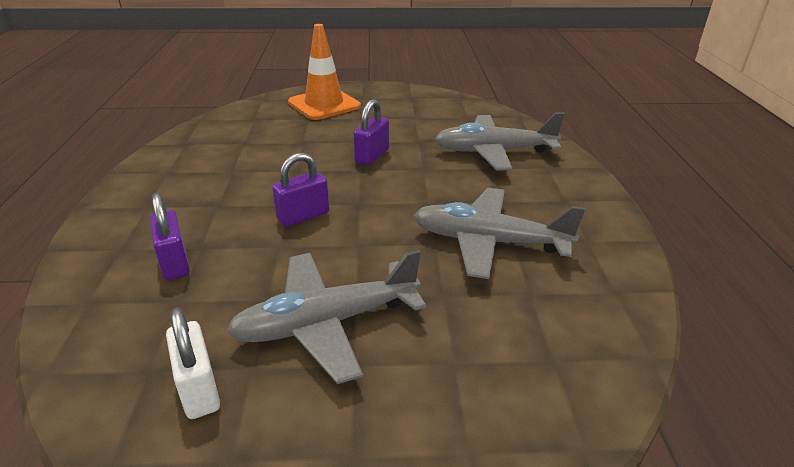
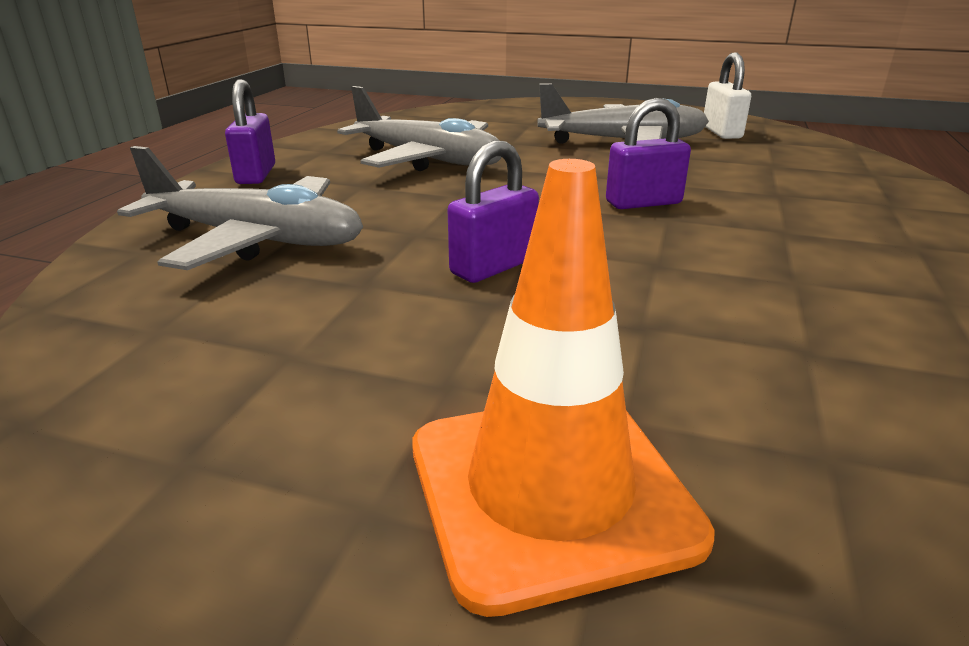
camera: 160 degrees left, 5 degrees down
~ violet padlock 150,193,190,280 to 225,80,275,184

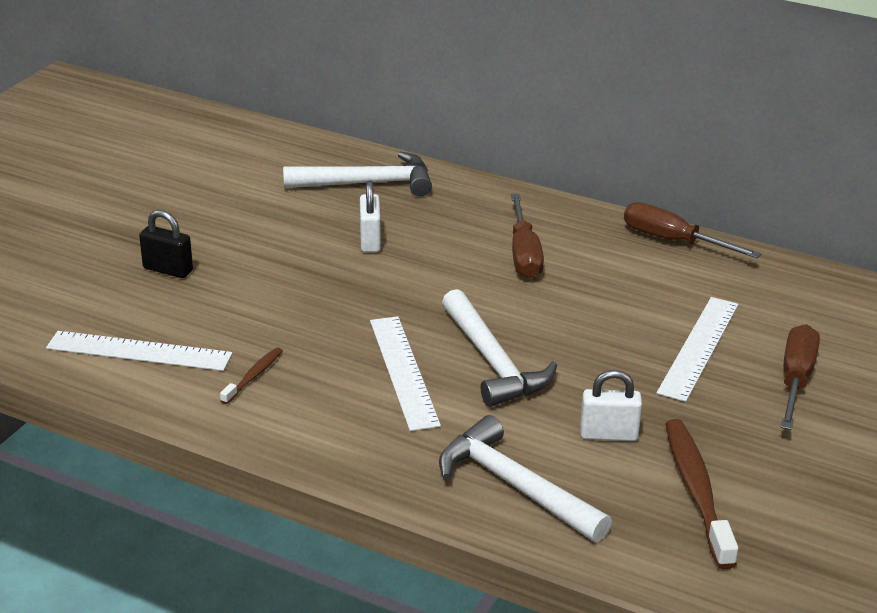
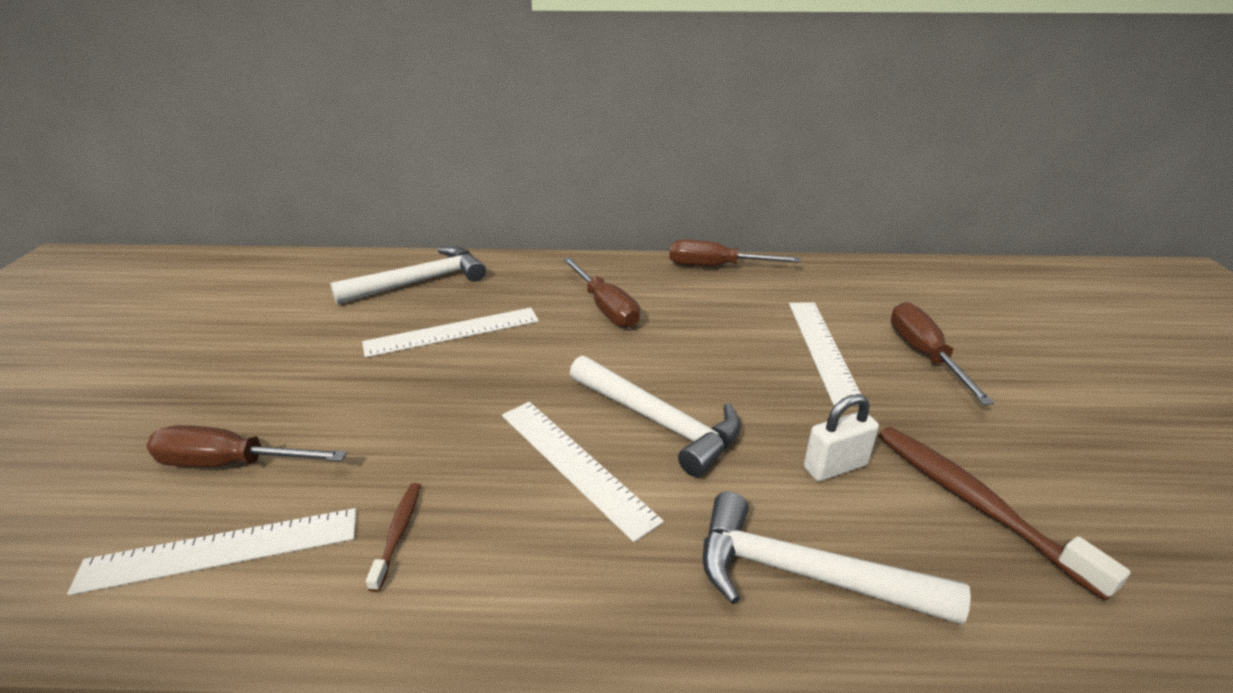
camera: 25 degrees left, 0 degrees up
+ dark brown screwdriver 146,425,347,467
~ pure white padlock 360,181,381,252 to pure white ruler 362,308,539,358
- jet-black padlock 139,210,193,278

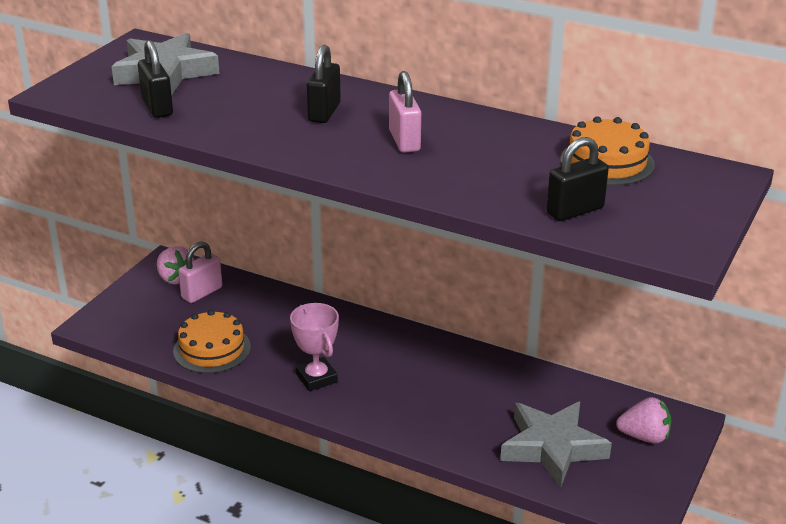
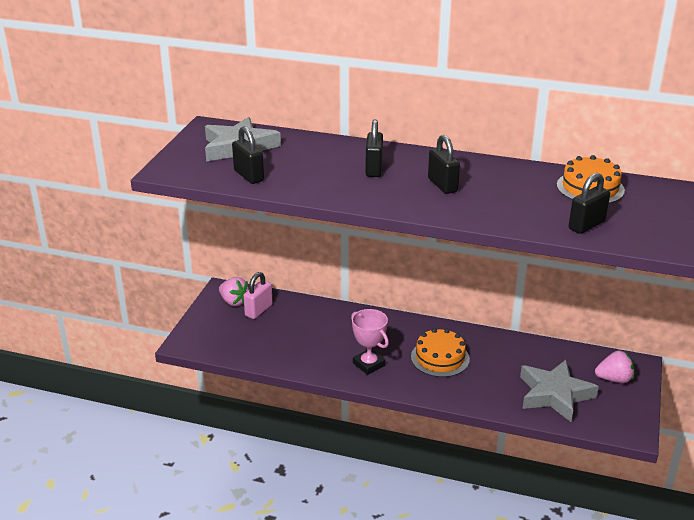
camera: 10 degrees left, 0 degrees up
~ bright orange layer cake 173,310,251,373 to 411,328,470,377
~ pink padlock 389,71,421,153 to jet-black padlock 428,135,460,194

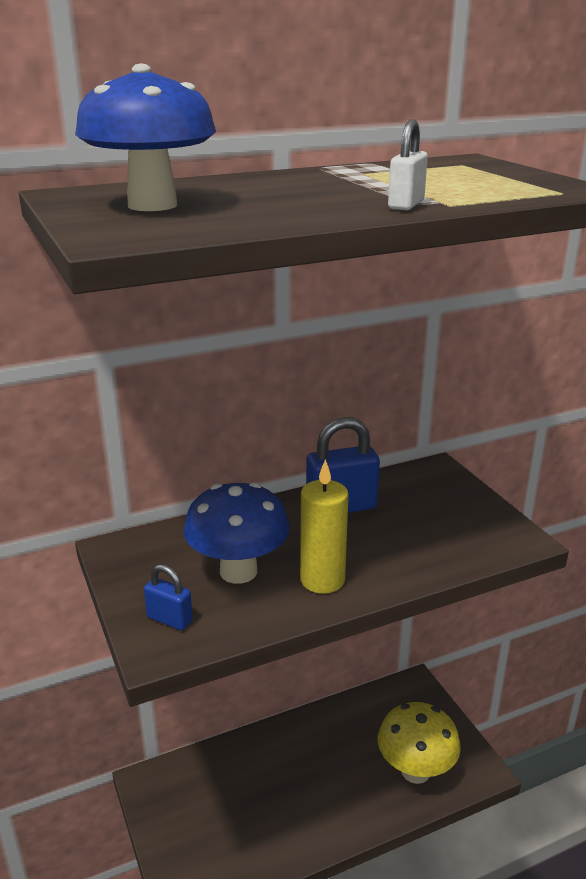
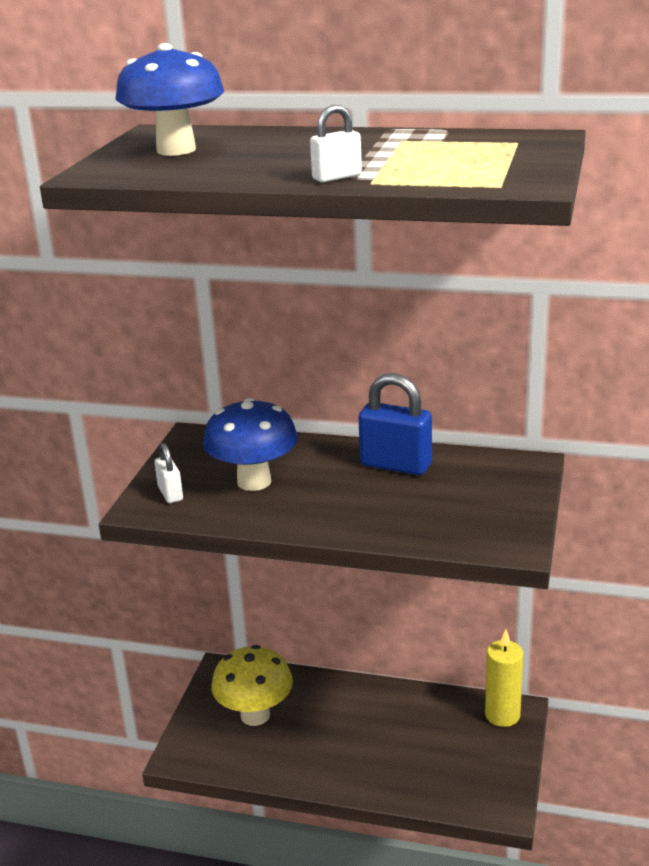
camera: 40 degrees right, 0 degrees up
~ royal blue padlock 144,564,193,631 to pure white padlock 154,443,183,503
~ bright yellow mushroom 378,702,461,784 to 211,645,293,726
~ bright yellow wax candle 300,459,349,594 to 485,630,523,727

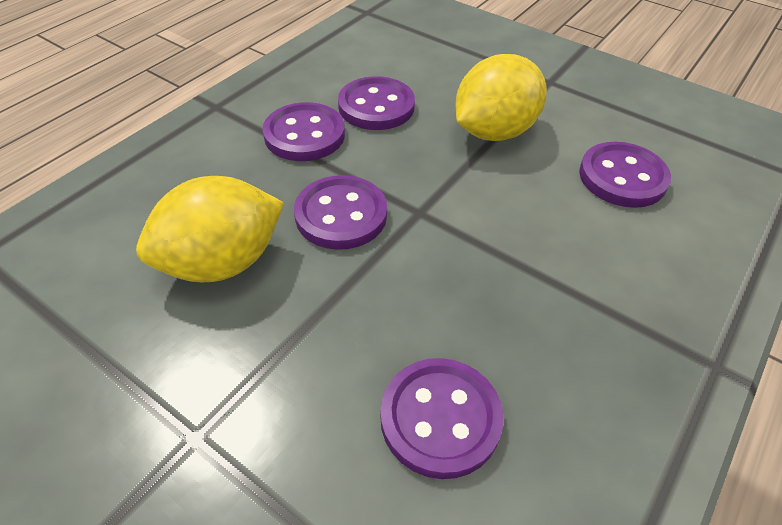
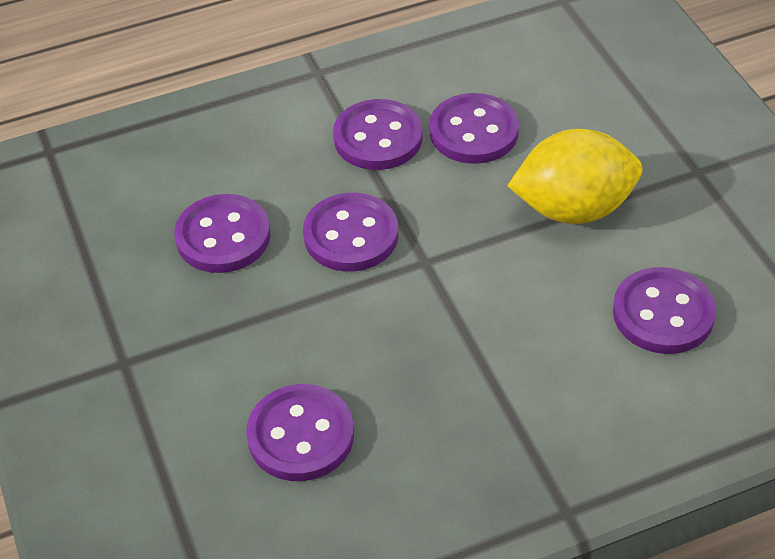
camera: 35 degrees right, 0 degrees up
~ bright yellow toy lemon 136,176,284,282 to violet button 174,194,270,273

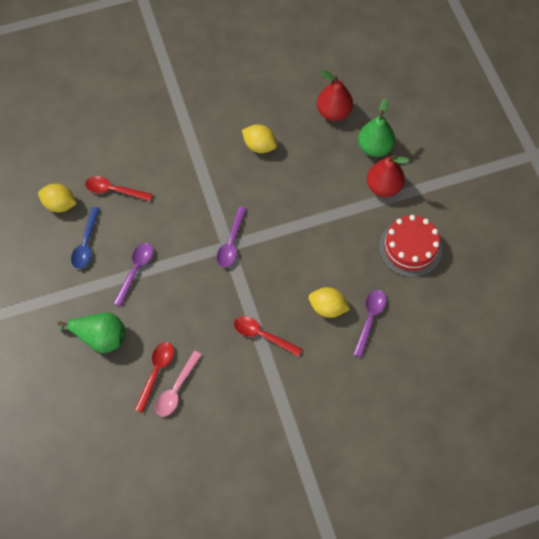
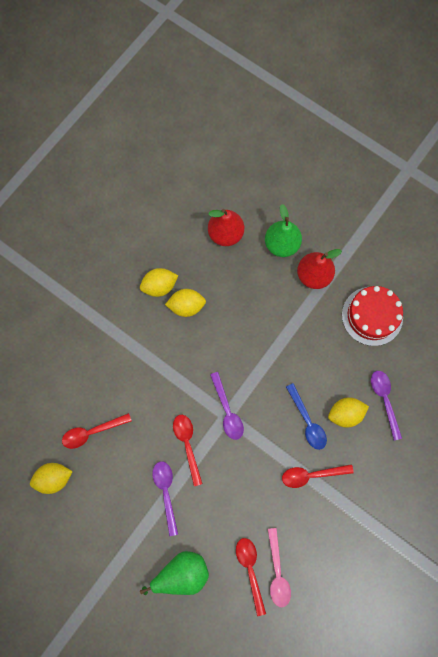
camera: 35 degrees left, 10 degrees up
+ bright yellow toy lemon 140,268,178,297
+ scarlet teaspoon 173,415,203,486
~ royal blue teaspoon 71,207,100,269 to 286,383,327,450

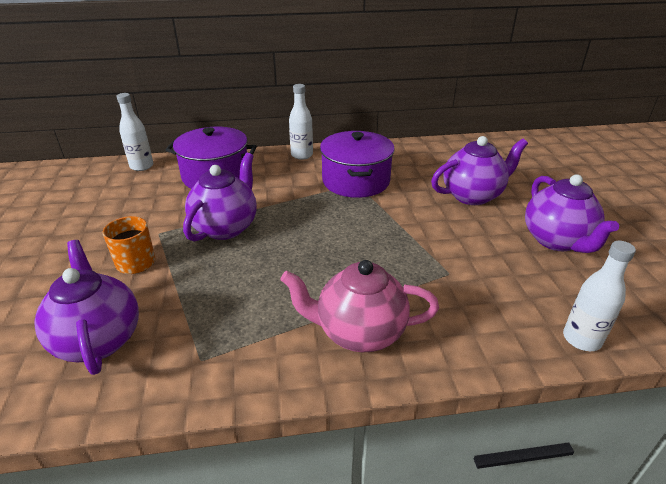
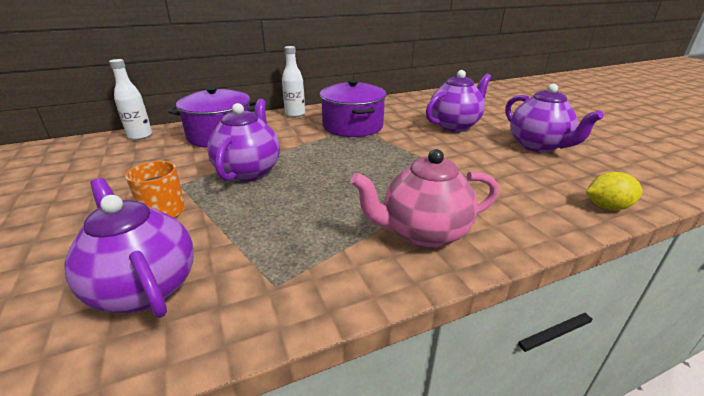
camera: 15 degrees left, 5 degrees down
~ pure white drink bottle 563,241,636,351 to bright yellow toy lemon 586,172,643,210

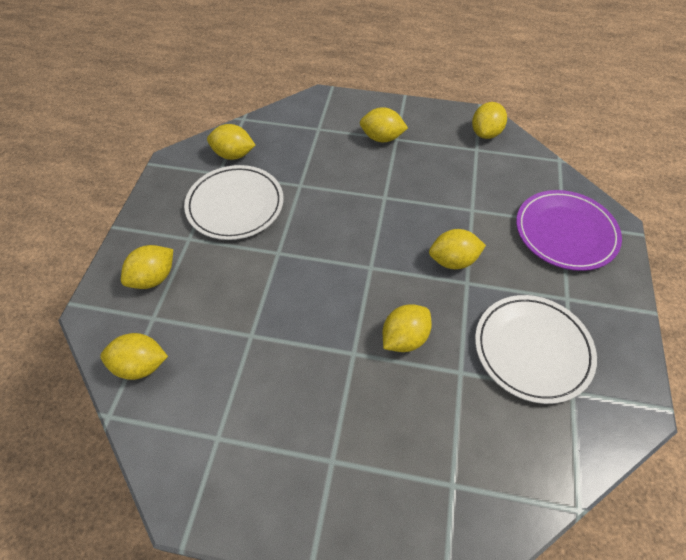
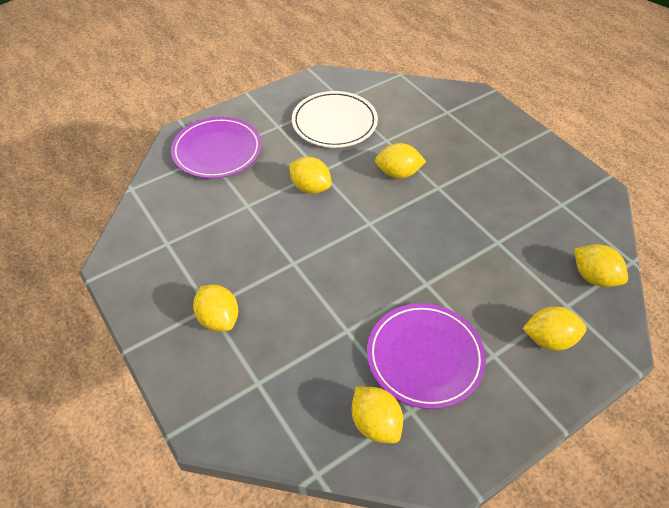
camera: 135 degrees left, 5 degrees down
~ pure white dinner plate 184,165,284,240 to violet dinner plate 367,303,486,409
- bright yellow toy lemon 472,102,507,139

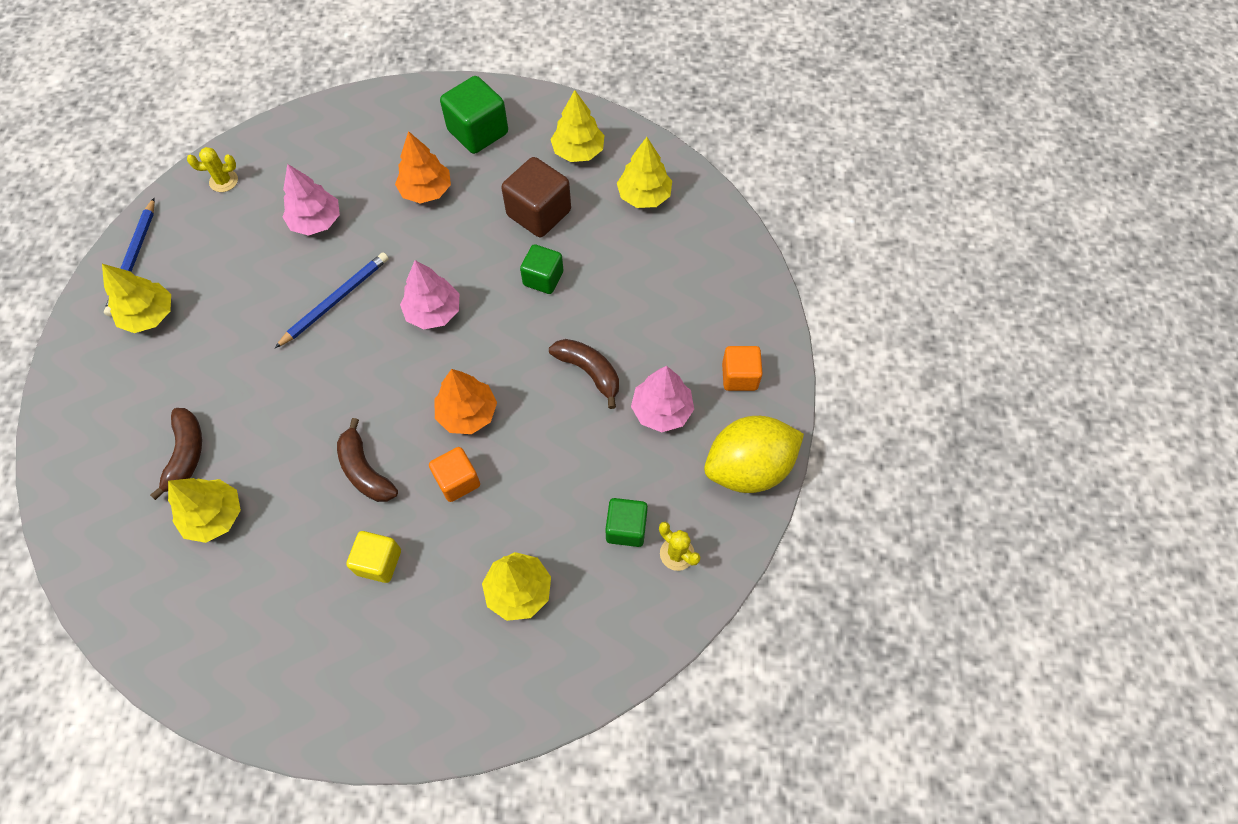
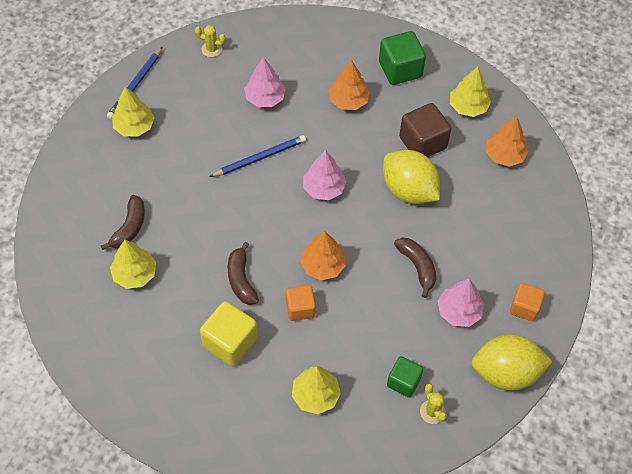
camera: 20 degrees right, 5 degrees down
~ bright yellow solid cube 346,531,401,583 = 200,301,258,367 x1.57
~ green solid cube 520,244,563,294 to bright yellow toy lemon 383,150,440,204
~ bright yellow toy tree 617,137,672,208 to bright orange toy tree 486,116,529,167

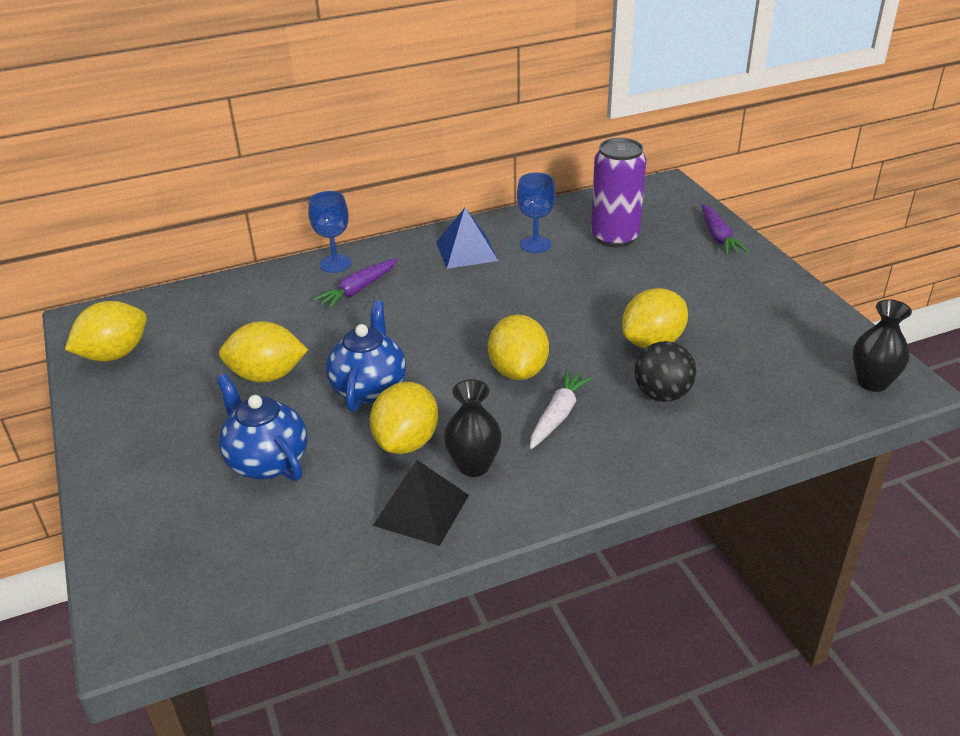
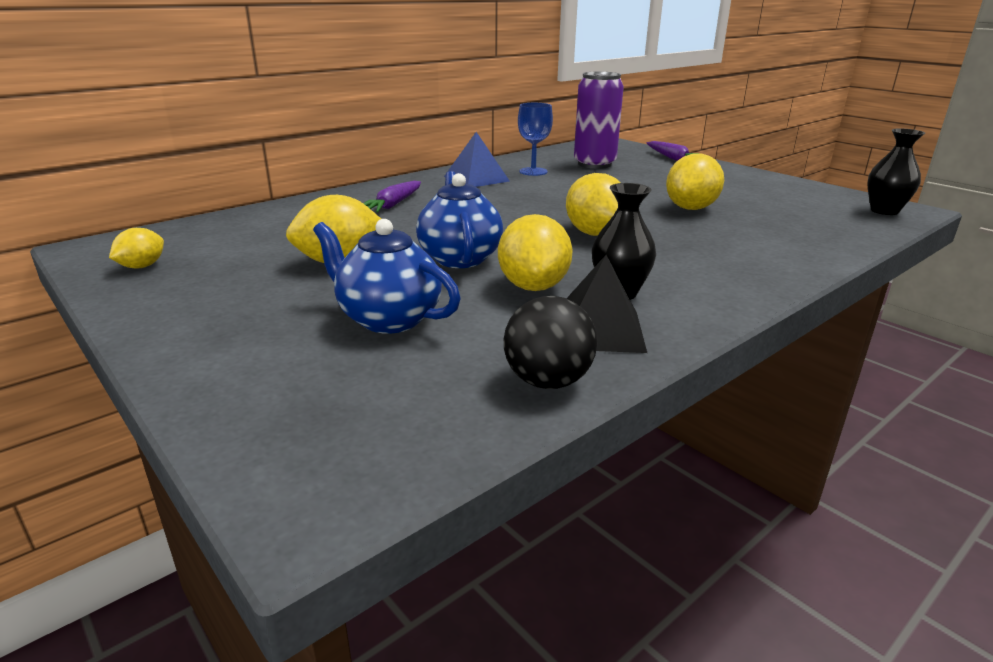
camera: 20 degrees left, 10 degrees down
~ bright yellow toy lemon 65,301,147,362 = 109,228,164,268 x0.57
~ jet-black sphere 635,341,696,402 to 504,296,597,389
- royal blue chalice 308,191,352,273
- pure white carrot 530,370,593,449

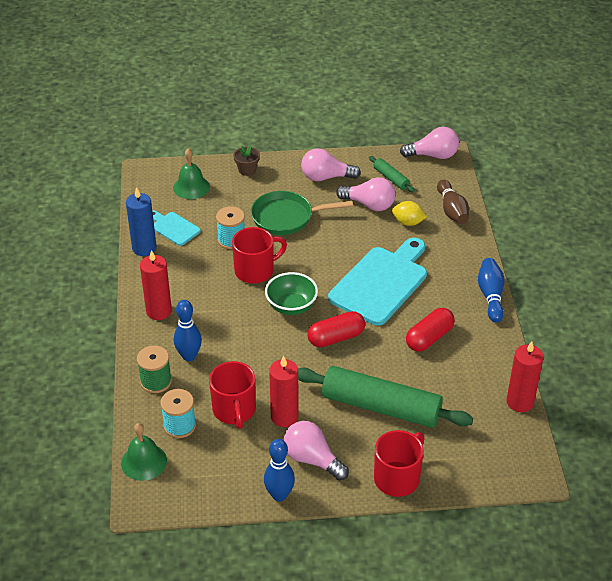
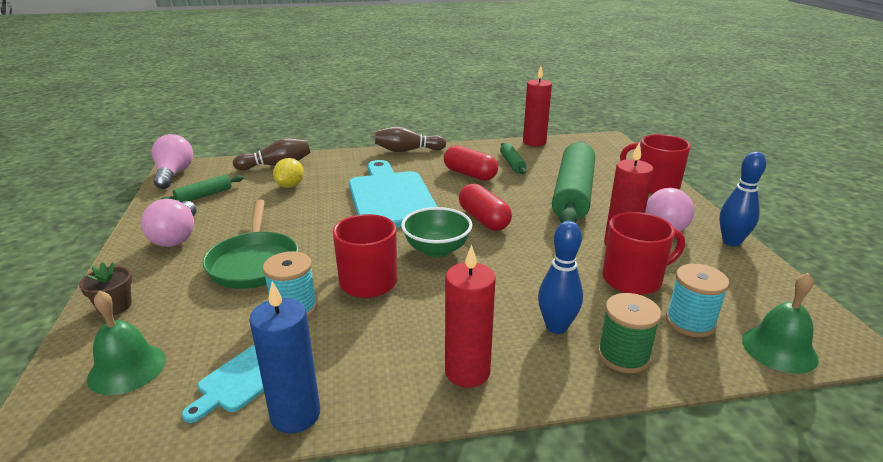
camera: 95 degrees left, 15 degrees down
~ aqua cutting board 328,238,427,325 = 349,160,437,227 45 degrees clockwise
~ royal blue skittle 478,258,505,323 to dark brown skittle 375,126,446,152
+ green rolling pin 500,142,526,174
- pink bulb 336,177,395,211

